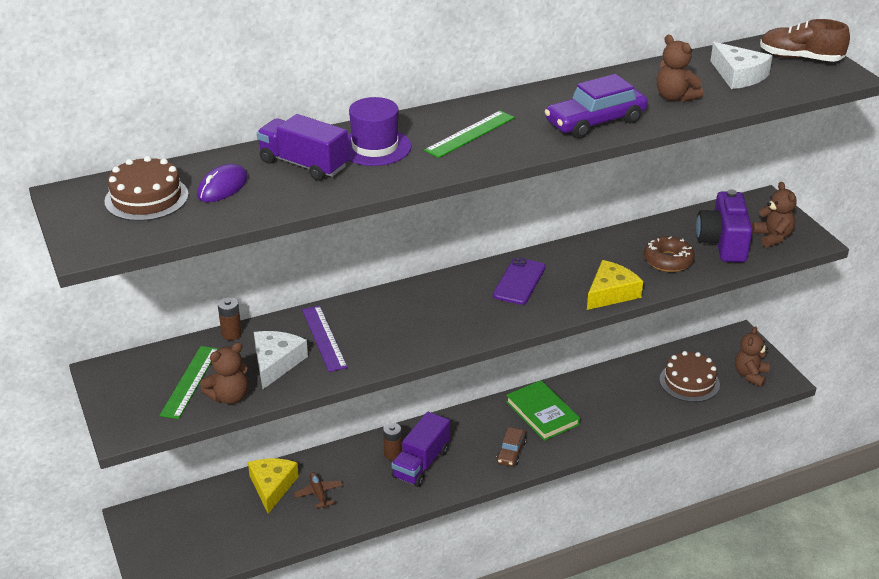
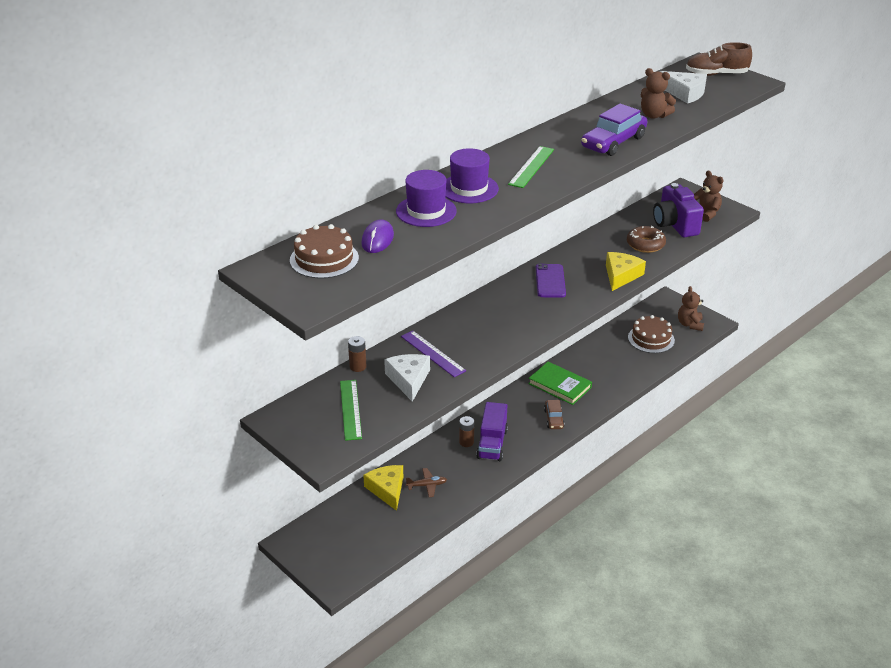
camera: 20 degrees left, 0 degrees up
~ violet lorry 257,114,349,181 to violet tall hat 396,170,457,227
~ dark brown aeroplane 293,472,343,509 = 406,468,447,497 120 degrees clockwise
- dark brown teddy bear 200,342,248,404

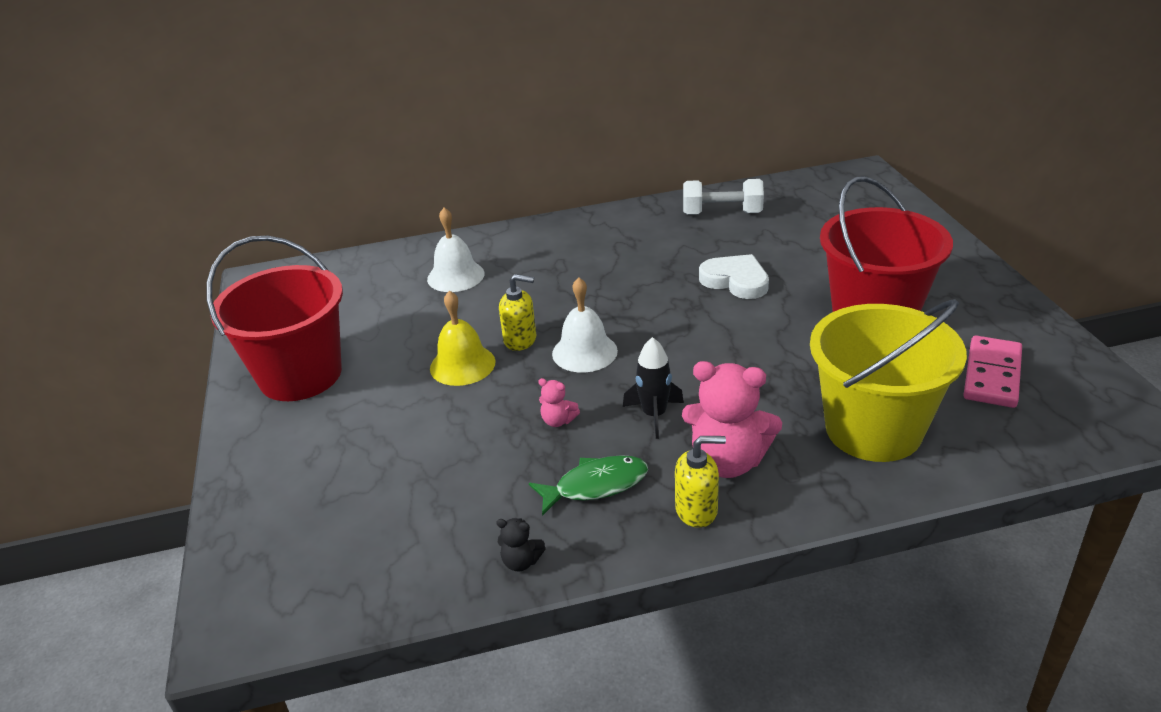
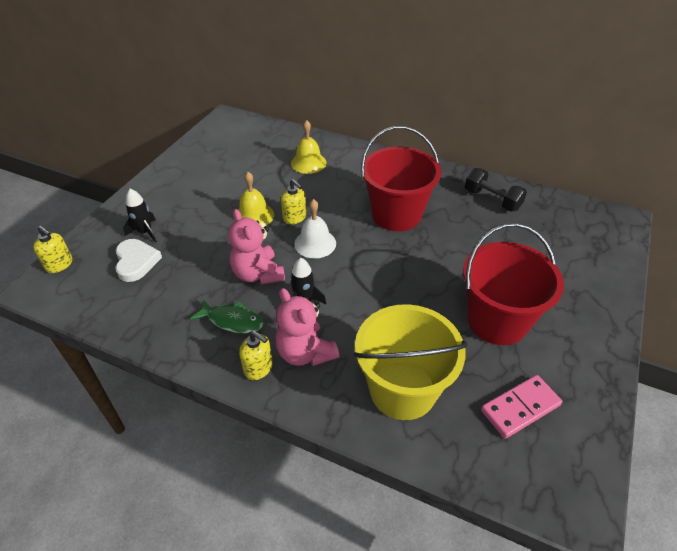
camera: 35 degrees right, 10 degrees up
+ bright yellow soap dispenser 33,226,72,273
~ pure white heart 699,254,769,299 to 115,239,162,282
+ jet-black rocket 123,189,157,243
~ pink teddy bear 538,378,580,427 = 228,209,285,285 x2.22
~ pure white school bell 427,207,485,292 to bright yellow school bell 291,120,326,174
~ scarlet sand bucket 206,235,343,401 to 361,126,442,231
~ pure white hand weight 683,179,764,215 to jet-black hand weight 465,168,527,212
- jet-black teddy bear 496,518,546,571

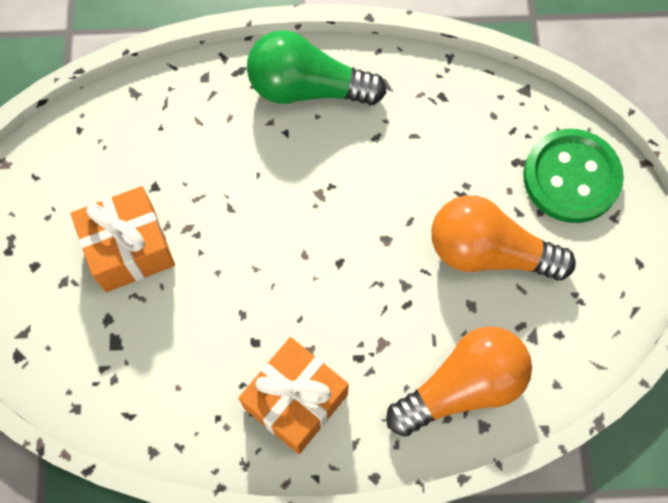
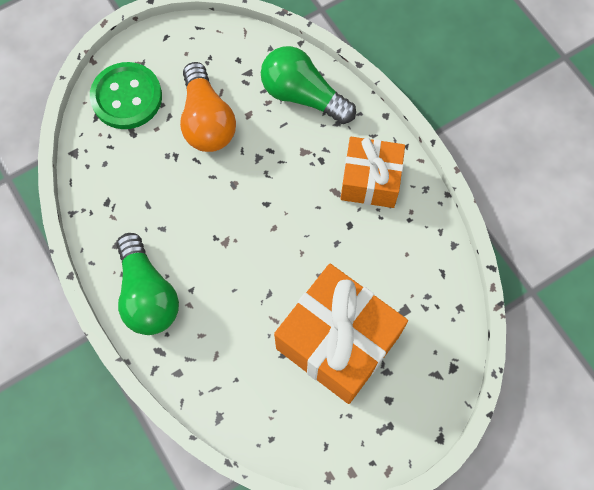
camera: 120 degrees left, 0 degrees up
~ bright orange bulb 386,326,532,437 to green bulb 261,46,356,124
~ bright orange present 70,186,175,292 = 274,264,408,404 x1.59

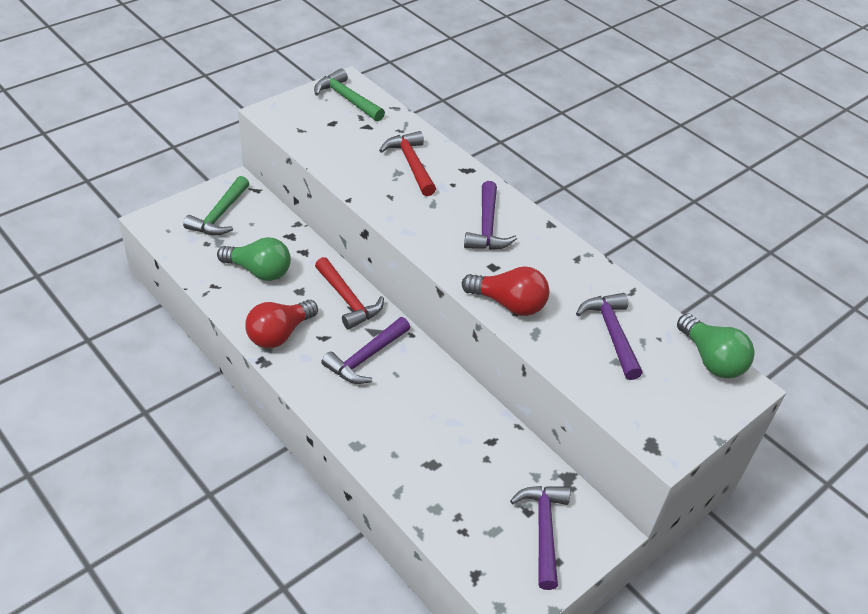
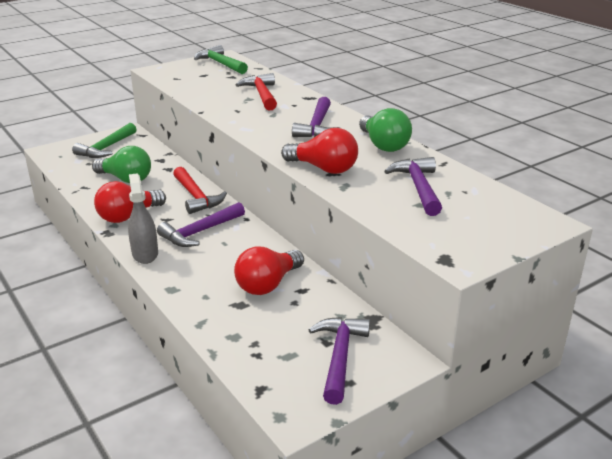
camera: 10 degrees right, 15 degrees down
+ gray spray cleaner 128,173,158,264
+ scarlet bulb 234,246,304,295
~ green bulb 677,313,755,378 to 359,108,412,152

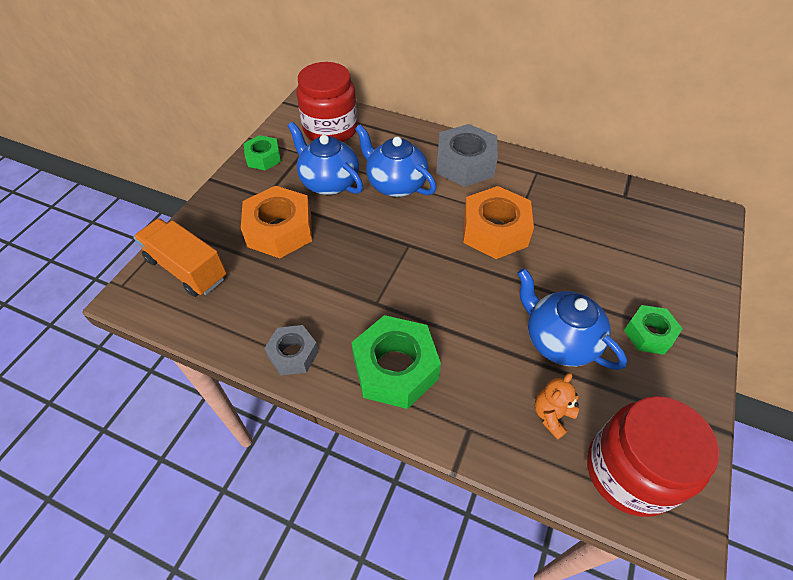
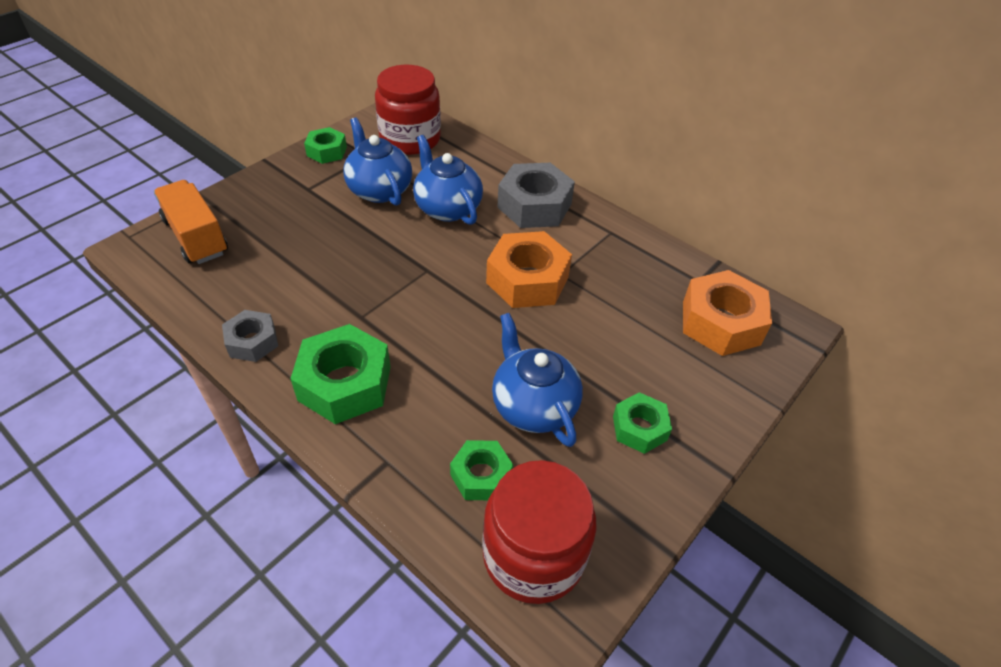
camera: 15 degrees right, 5 degrees down
~ bright orange teddy bear 535,373,579,440 to green hexagon nut 450,440,513,500
~ bright orange hexagon nut 241,186,312,258 to 683,270,772,356

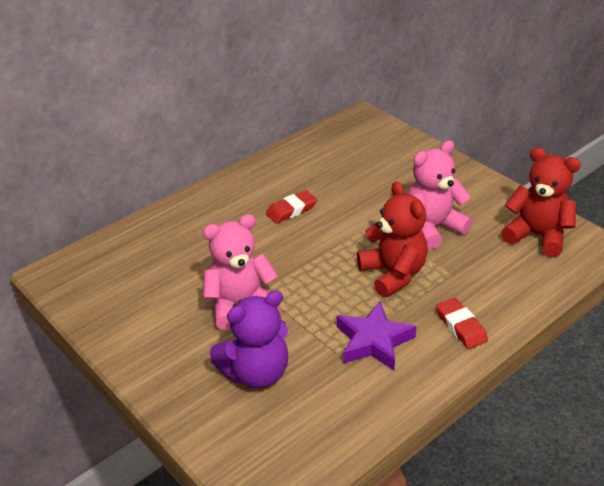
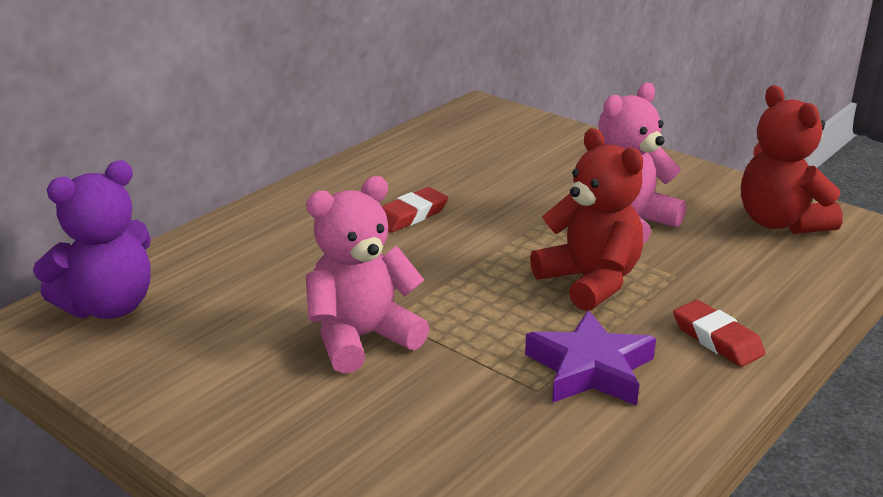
camera: 10 degrees left, 10 degrees down
~ violet teddy bear 210,290,288,388 to 33,161,151,319
~ scarlet teddy bear 501,148,581,257 = 741,85,843,234 135 degrees counterclockwise

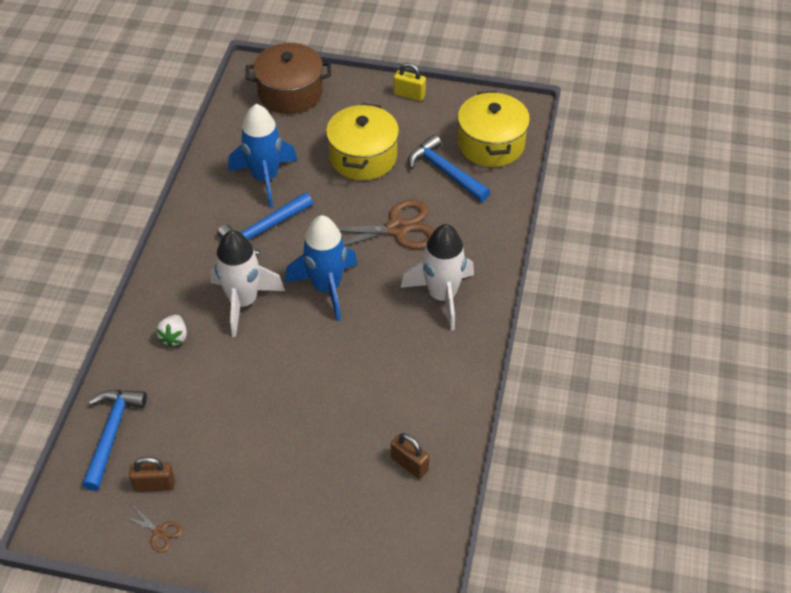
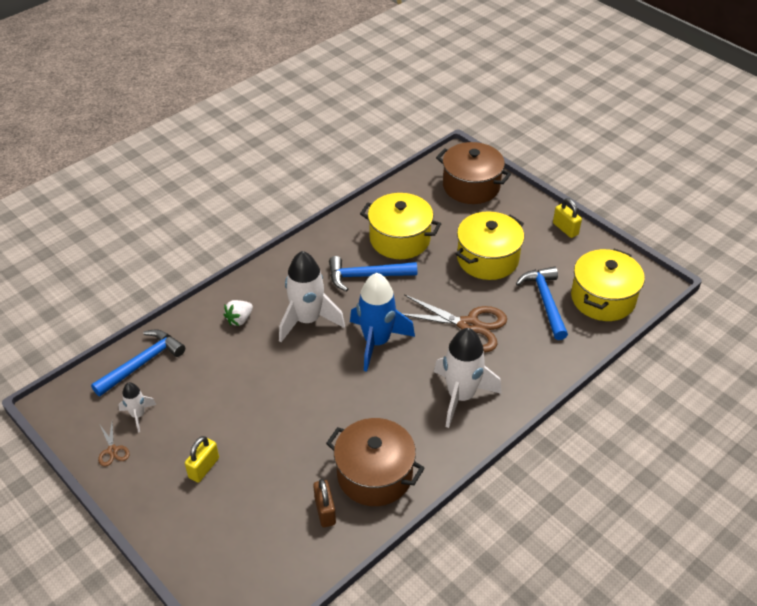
camera: 35 degrees right, 5 degrees down
~ dark brown padlock 129,457,175,492 to pure white rocket 118,382,156,433
+ bright yellow padlock 185,436,219,483
+ dark brown cooking pot 326,418,425,506
~ royal blue rocket 228,104,297,207 to bright yellow cooking pot 360,193,441,259

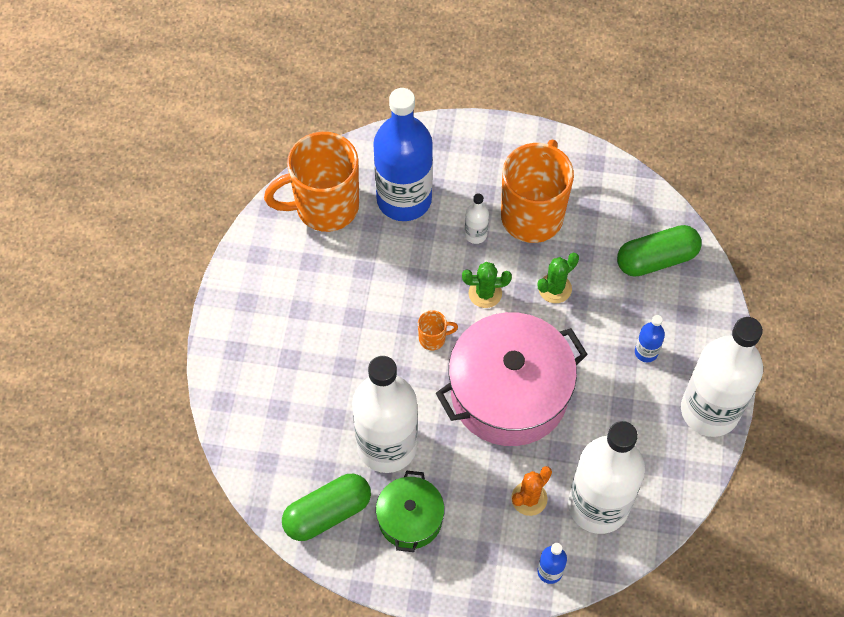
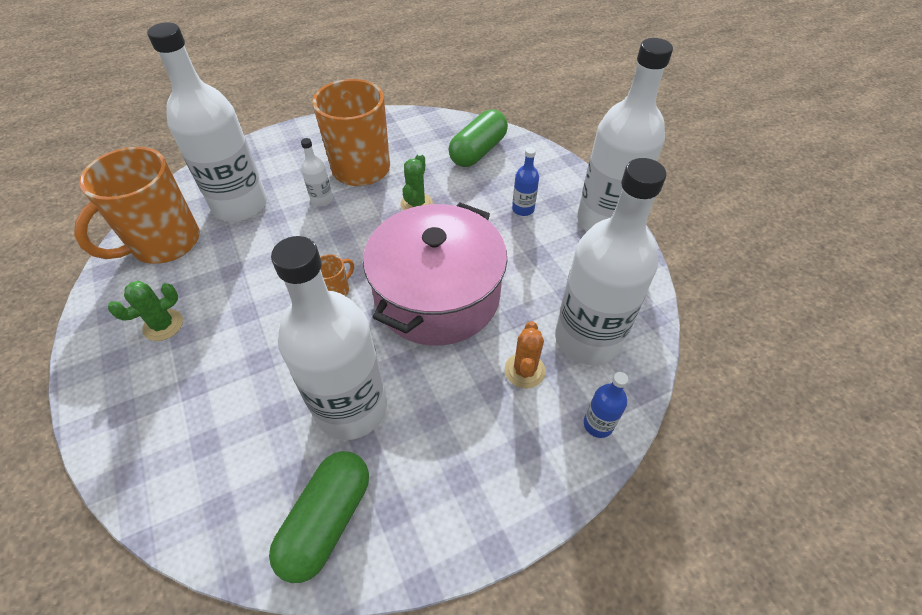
camera: 35 degrees left, 10 degrees down
~ green saguaro cactus 462,262,512,308 to 108,281,183,341
~ royal blue drink bottle 373,88,433,221 to pure white drink bottle 147,22,267,222
- green cooking pot 376,470,445,552

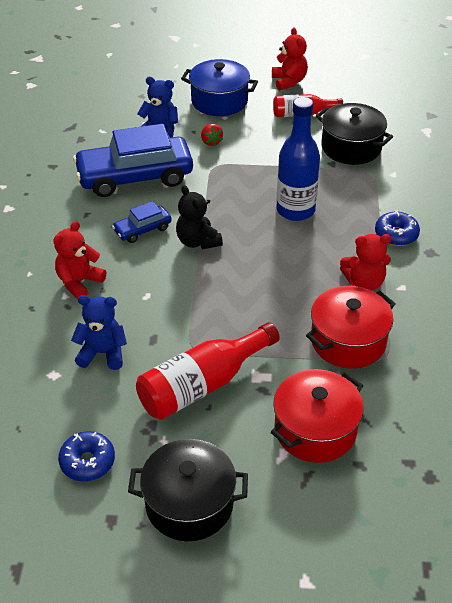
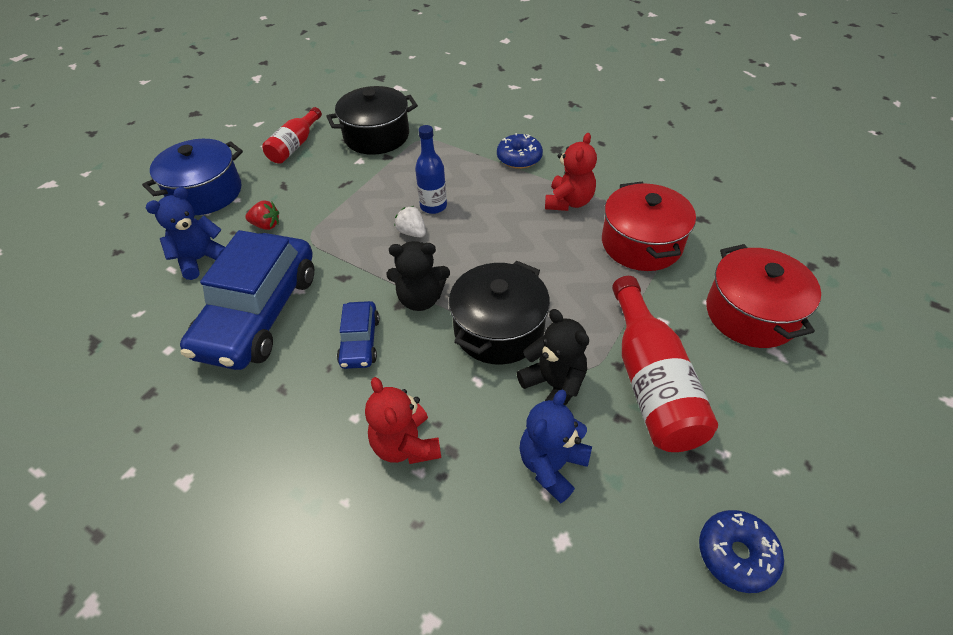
camera: 60 degrees left, 5 degrees up
+ pure white strawberry 395,206,426,237
~ royal blue drink bottle 276,97,320,221 = 415,125,447,214 x0.61
~ jet-black cooking pot 128,439,248,541 to 449,261,550,365
+ jet-black teddy bear 517,309,589,406
- scarlet teddy bear 272,28,308,91

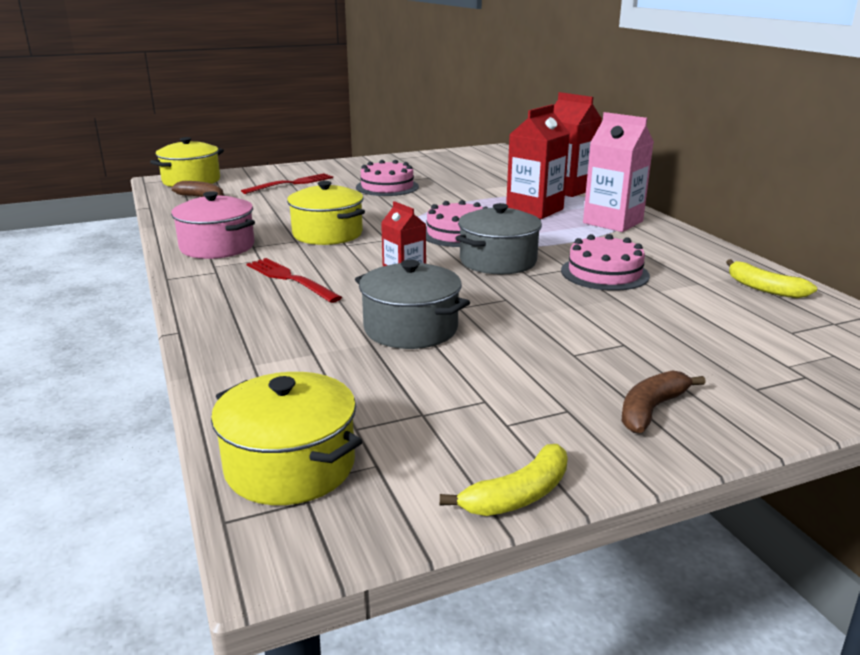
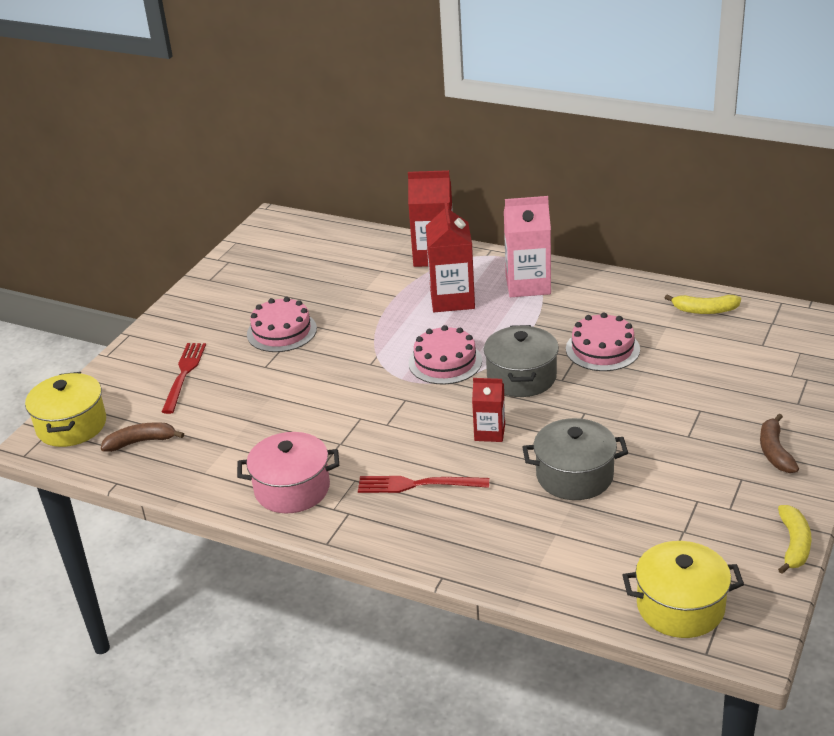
camera: 40 degrees left, 10 degrees up
- bright yellow cooking pot 287,181,365,245

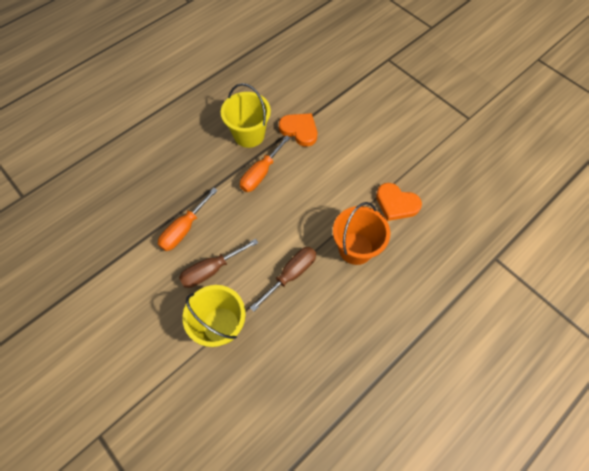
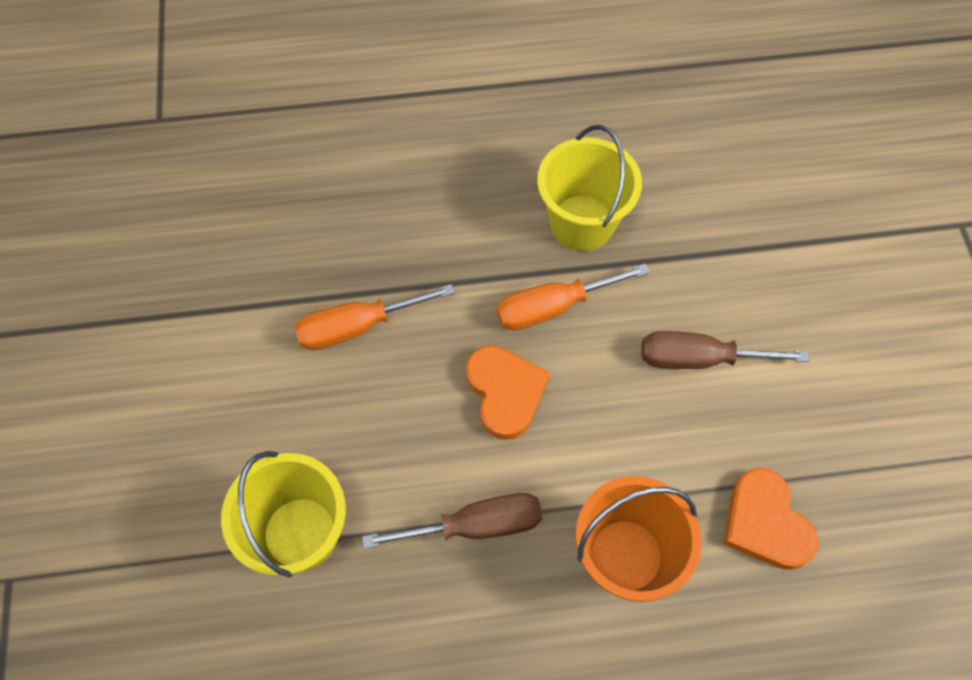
camera: 35 degrees right, 0 degrees up
~ bright orange heart 279,113,317,147 to 466,345,550,440
~ dark brown screwdriver 179,239,258,288 to 641,331,809,369

